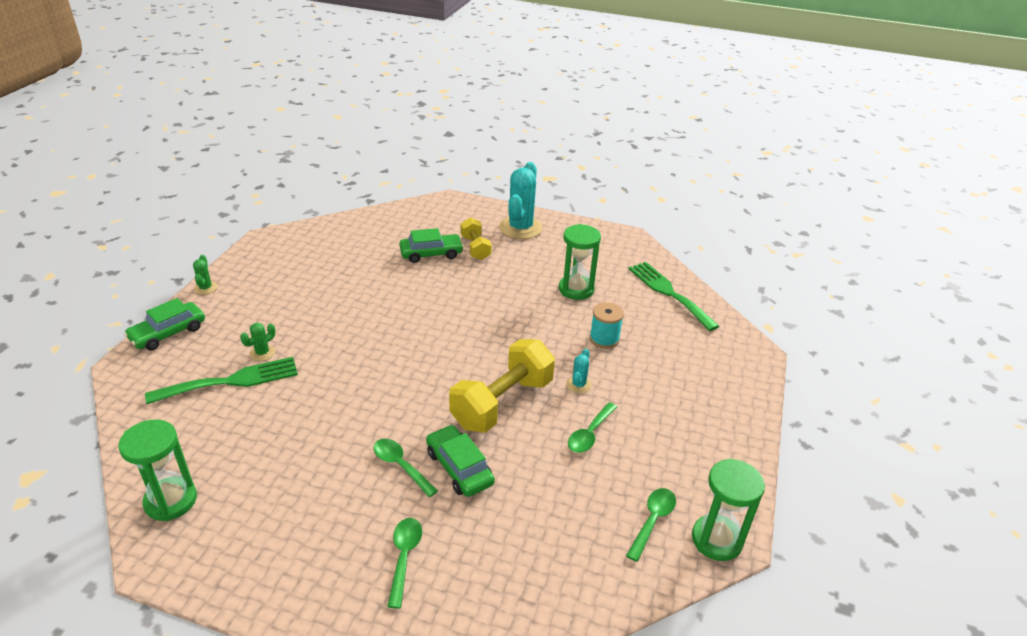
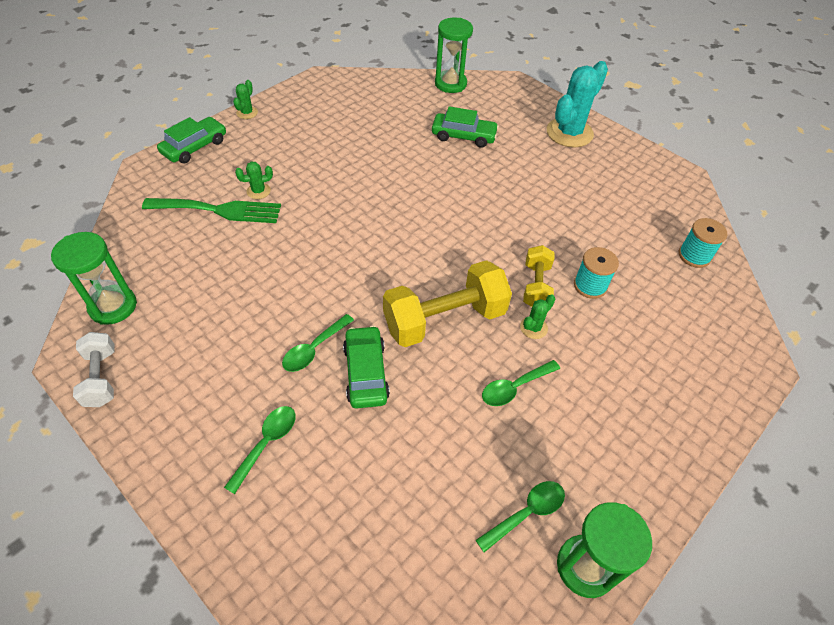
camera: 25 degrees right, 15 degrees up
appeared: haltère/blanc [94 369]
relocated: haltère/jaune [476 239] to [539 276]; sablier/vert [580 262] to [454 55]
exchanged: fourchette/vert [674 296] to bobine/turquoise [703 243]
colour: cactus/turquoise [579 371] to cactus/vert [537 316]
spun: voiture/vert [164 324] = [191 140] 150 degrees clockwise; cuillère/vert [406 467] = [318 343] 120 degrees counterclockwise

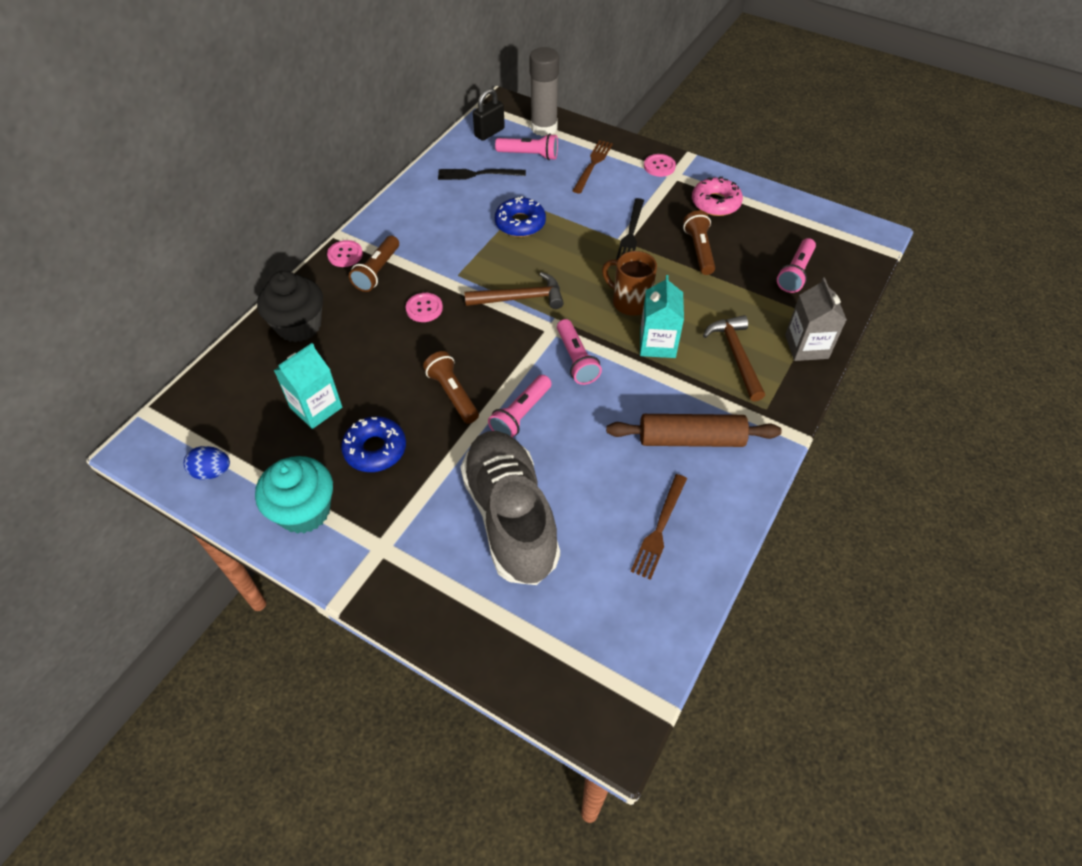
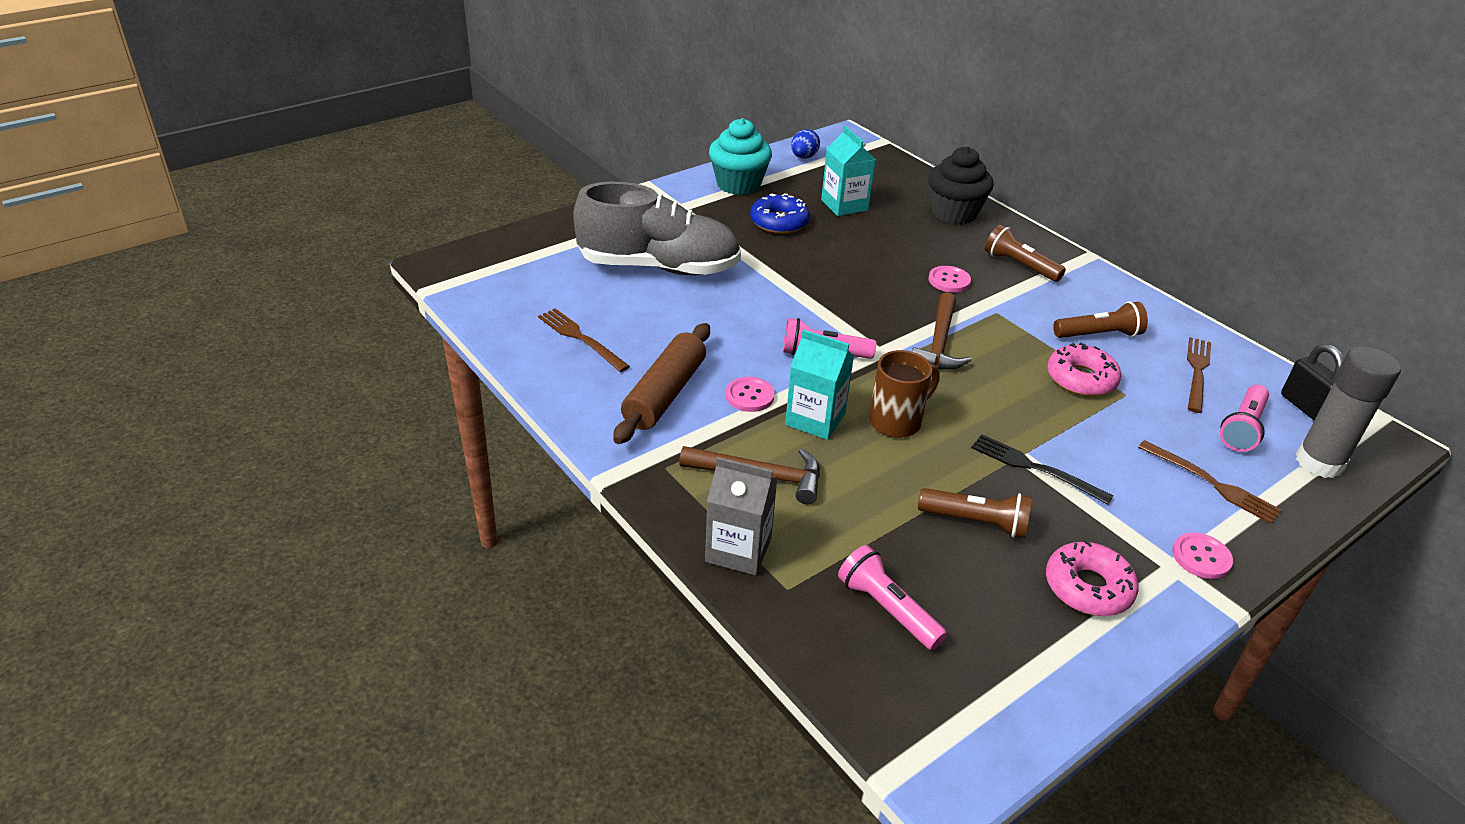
camera: 110 degrees right, 15 degrees down
missing: lampe de poche/rose [520 406]
relocated: bouton/rose [345 253] to [750 394]; lampe de poche/marron [451 387] to [1100 319]
colour: fourchette/noir [482 174] to fourchette/marron [1199 375]; beignet/bleu [520 216] to beignet/rose [1084 369]

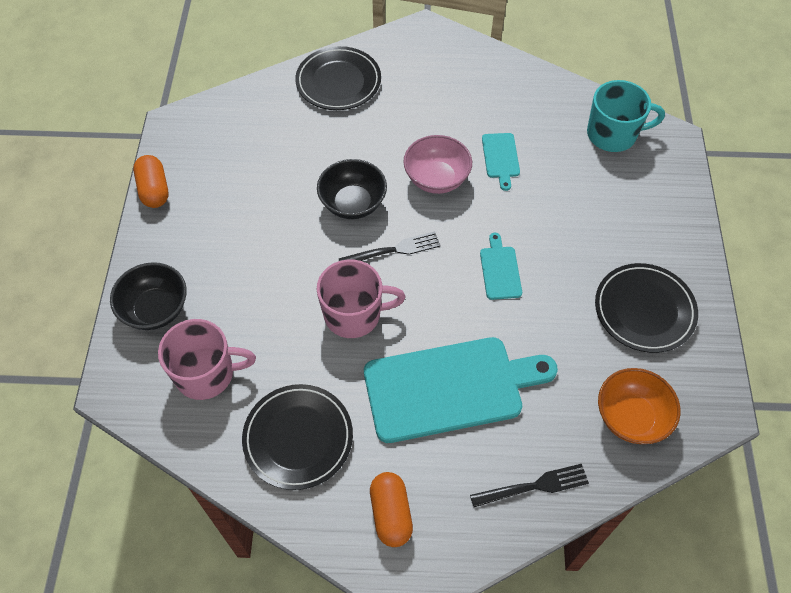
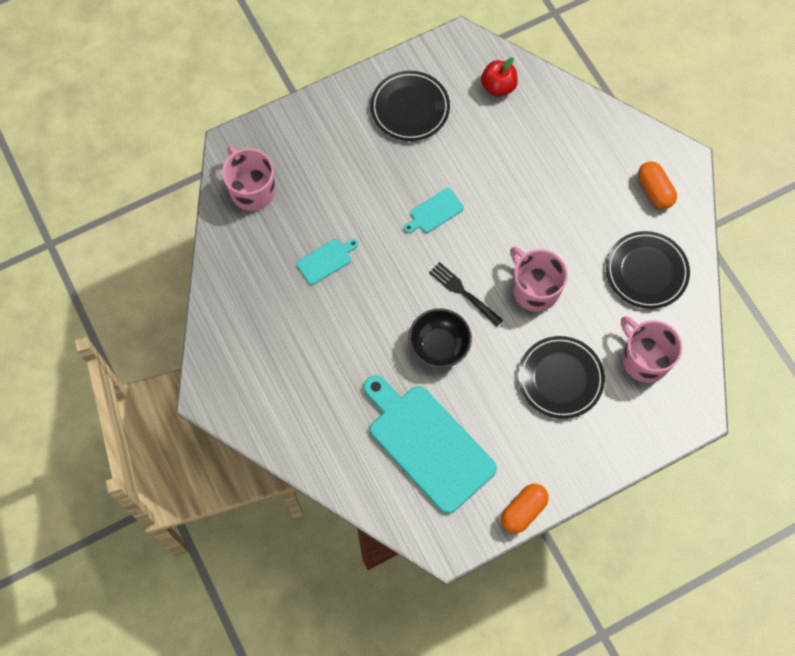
camera: 120 degrees left, 10 degrees up
missing: bol/noir [148 296]; bol/rose [437 164]; fourchette/noir [529 485]
relocated: assiette/noir [338 78] to [561 377]; planche à découper/turquoise [461 390] to [430 444]
exchanged: bol/orange [639 406] to pomme/rouge [499 77]
colour: tasse/turquoise [626 116] to tasse/rose [248 178]
spun: gélule/orange [391 509] = [657 185] 75 degrees counterclockwise

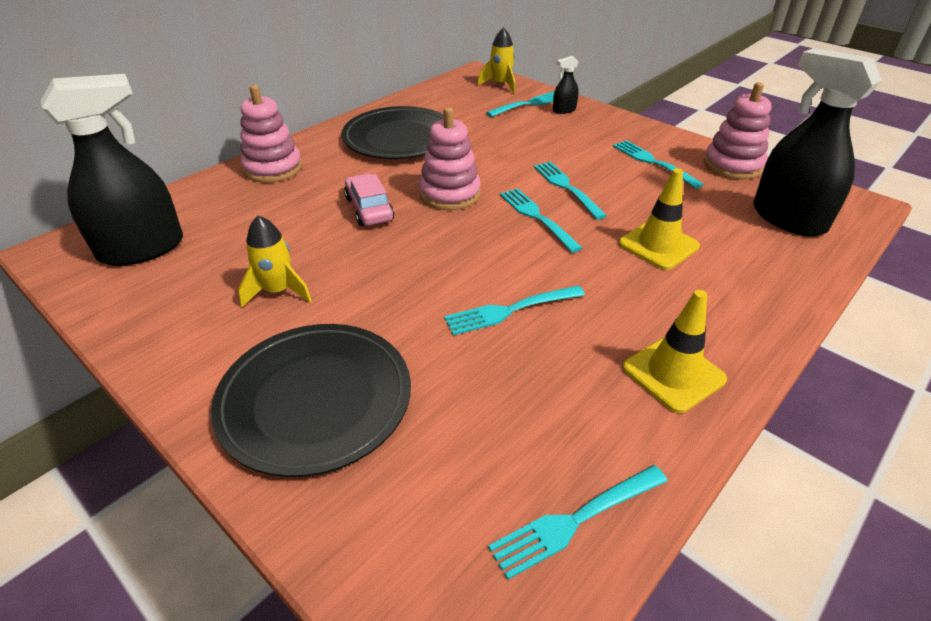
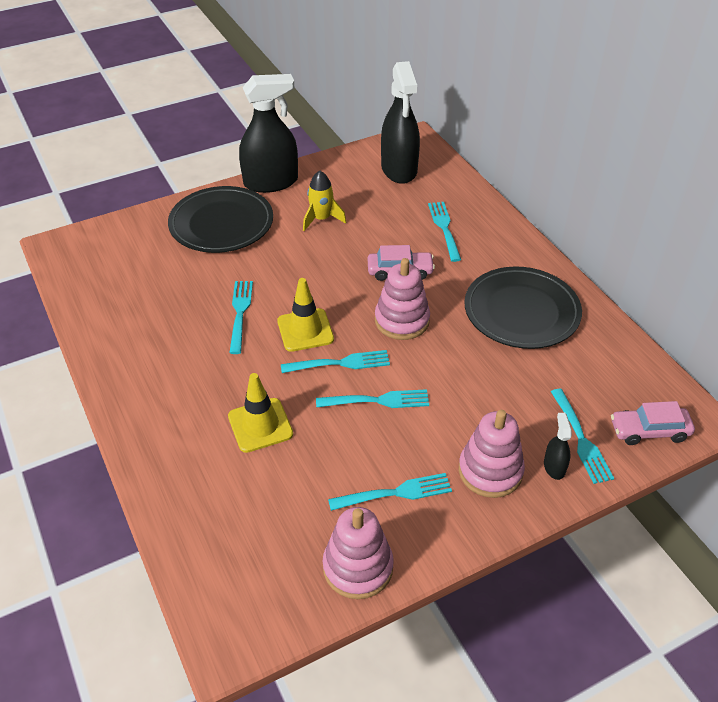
camera: 110 degrees right, 5 degrees up
relocated: jouet à empiler/rose [271 134] to [492 454]; fourchette/turquoise [578 522] to [444 232]; cône de chantier/jaune [674 351] to [305 315]; vaporisateur/noir [817 142] to [268 133]
exchanged: fusée/jaune [496 60] to voiture/rose [653 423]

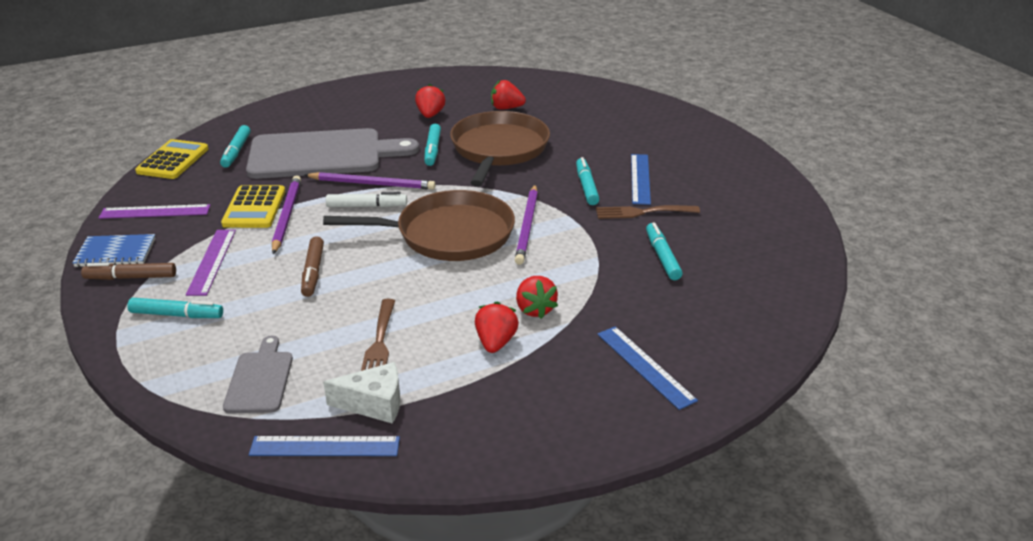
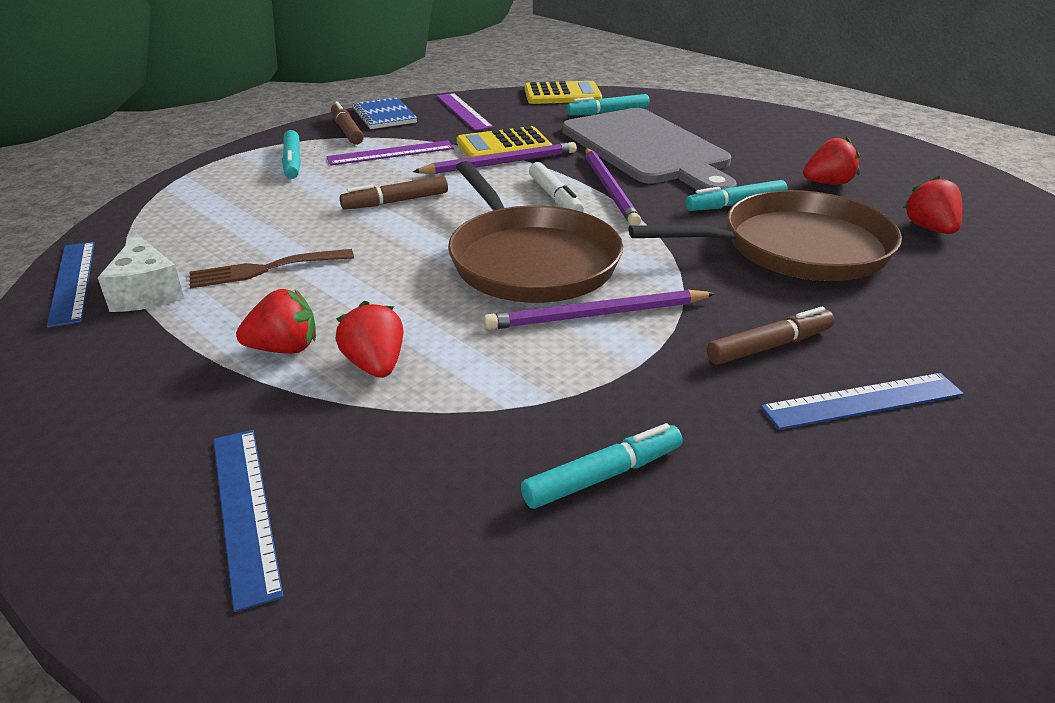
camera: 70 degrees right, 0 degrees up
missing: planche à découper/gris [258 374]; fourchette/marron [648 212]
colour: feutre/turquoise [587 181] to feutre/marron [771 335]
spun: fraise/rouge [537 297] = [369 339] 105 degrees clockwise; règle/bleu [647 368] = [249 521] 60 degrees counterclockwise

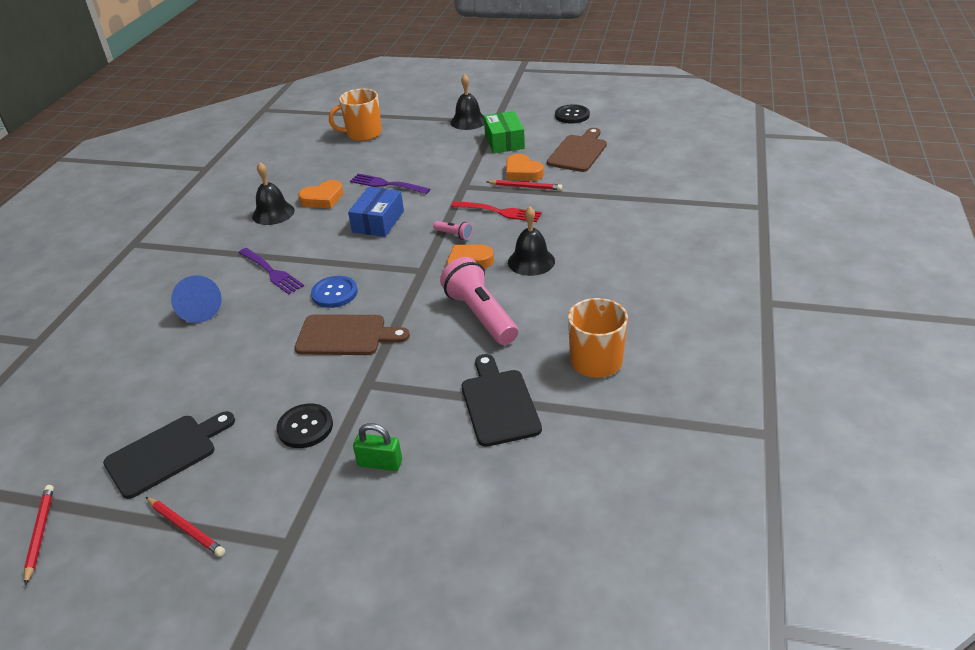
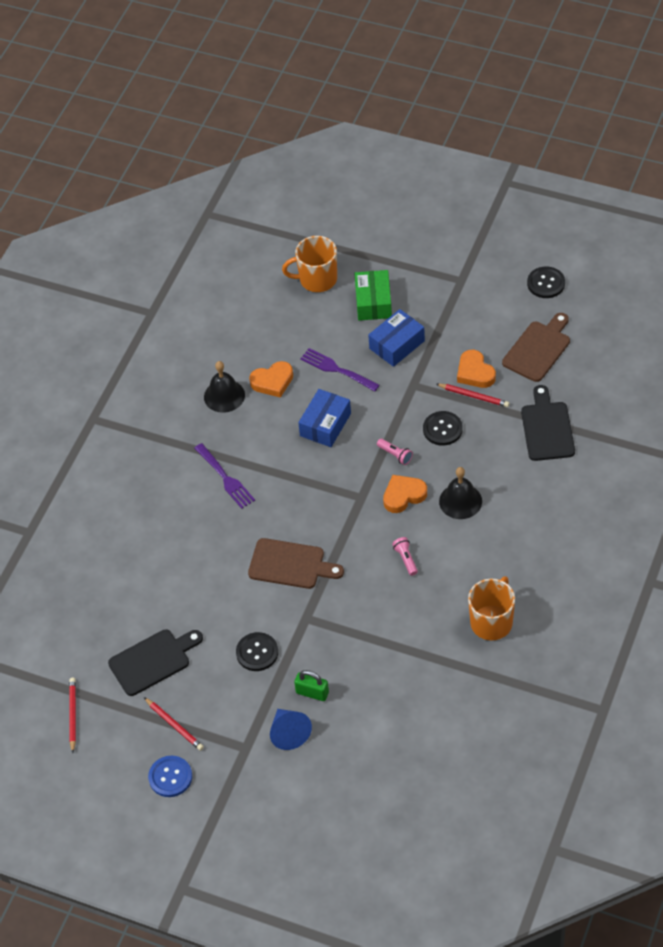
camera: 10 degrees right, 15 degrees up
missing: cloche/noir [467 102]
appeared: boîte/bleu [396 338]
relocated: cône/bleu [196 299] to [291 729]; bouton/bleu [334 292] to [170 776]; planche à découper/noir [502 400] to [548 423]; boîte/vert [504 132] to [373 295]
exchanged: fourchette/rouge [496 211] to bouton/noir [443 428]
size: lampe de poche/rose [479 301] = [405 556] x0.44

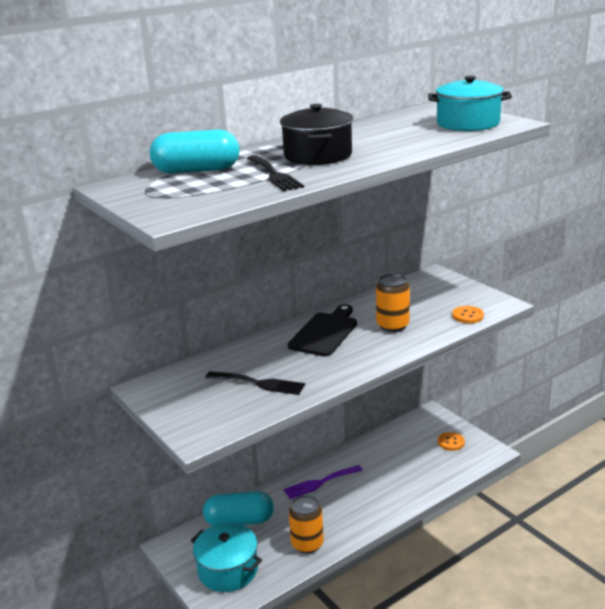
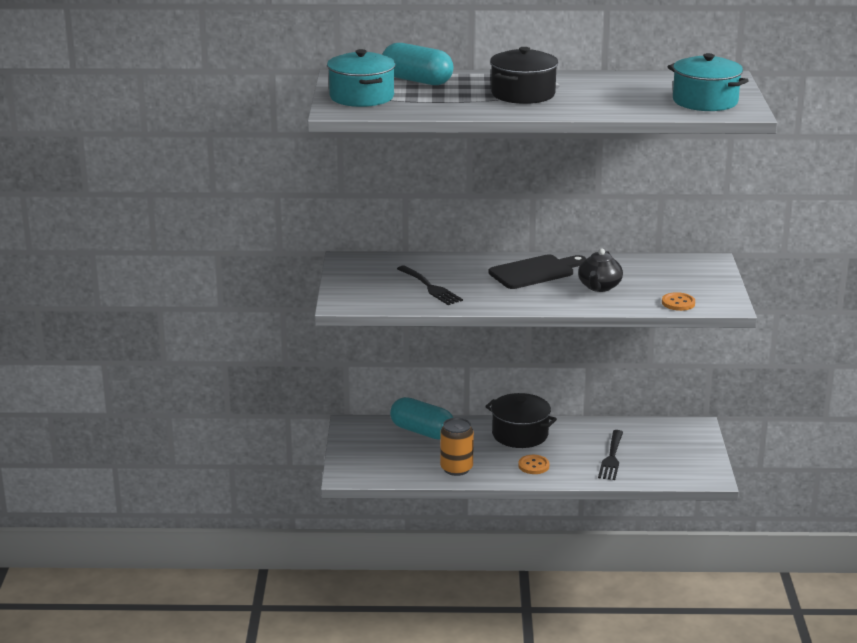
camera: 35 degrees right, 0 degrees up
relocated: marmite/turquoise [226 557] to [361 78]; fourchette/noir [275 173] to [610 455]; bouton/orange [451 441] to [533 464]
exchanged: fourchette/violet [323 482] to marmite/noir [521 420]; canette/orange [393 303] to théière/noir [600 270]

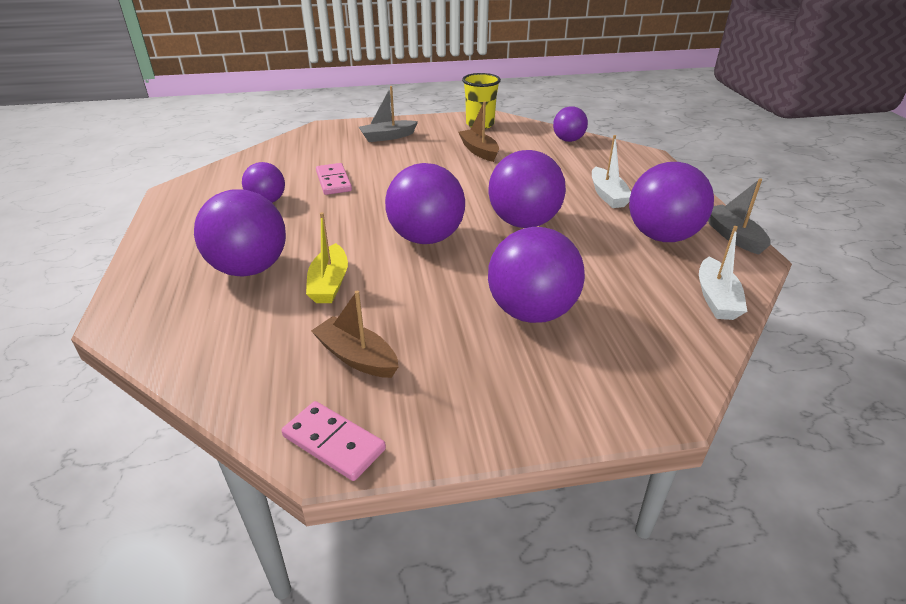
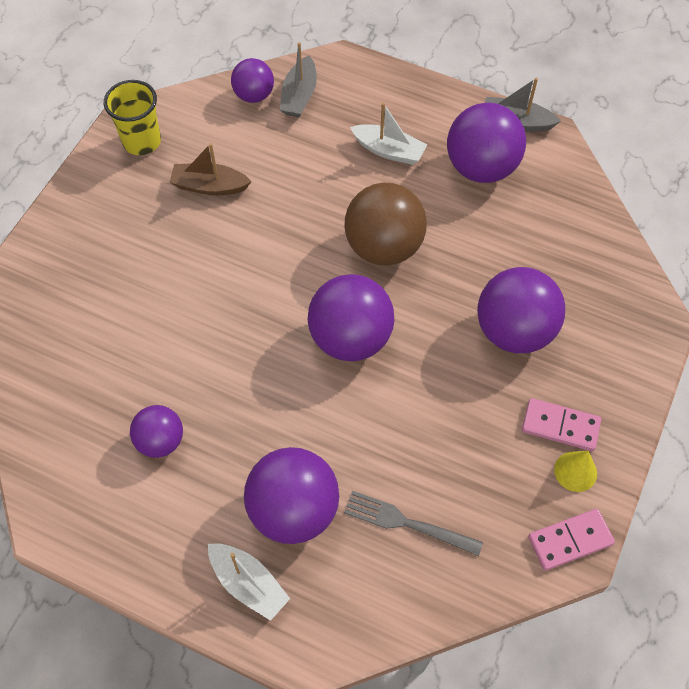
camera: 55 degrees left, 25 degrees up
missing: bateau/jaune [327 257]; bateau/marron [355 334]
appeared: fourchette/gris [413 523]; cône/jaune [575 471]
relocated: domino/rose [334 179] to [561 424]; bateau/gris [388 114] to [298 79]; bateau/blanc [723 273] to [249 582]
colour: balle/violet [527 189] to balle/marron [385 224]

